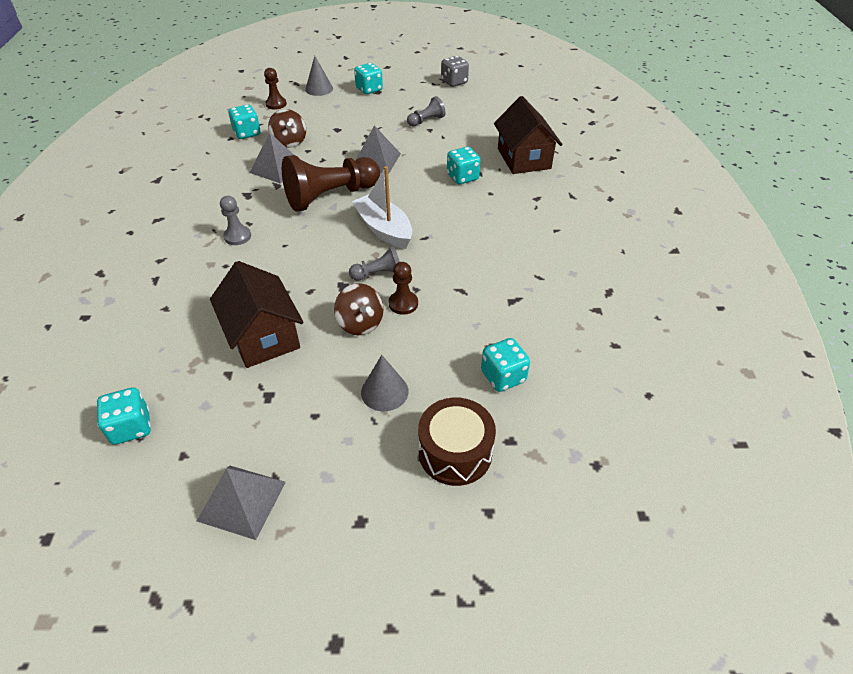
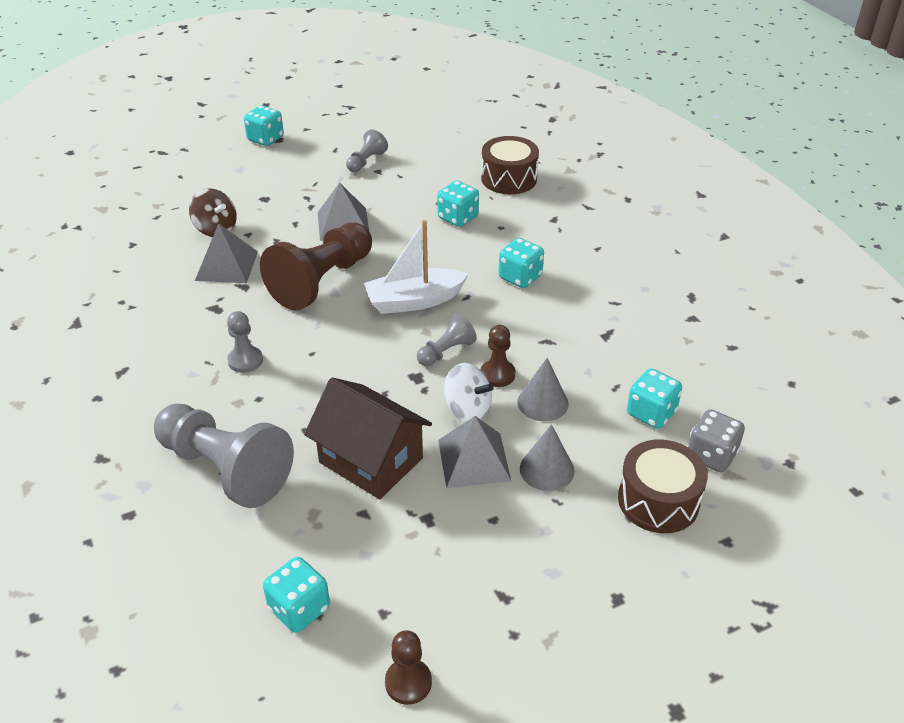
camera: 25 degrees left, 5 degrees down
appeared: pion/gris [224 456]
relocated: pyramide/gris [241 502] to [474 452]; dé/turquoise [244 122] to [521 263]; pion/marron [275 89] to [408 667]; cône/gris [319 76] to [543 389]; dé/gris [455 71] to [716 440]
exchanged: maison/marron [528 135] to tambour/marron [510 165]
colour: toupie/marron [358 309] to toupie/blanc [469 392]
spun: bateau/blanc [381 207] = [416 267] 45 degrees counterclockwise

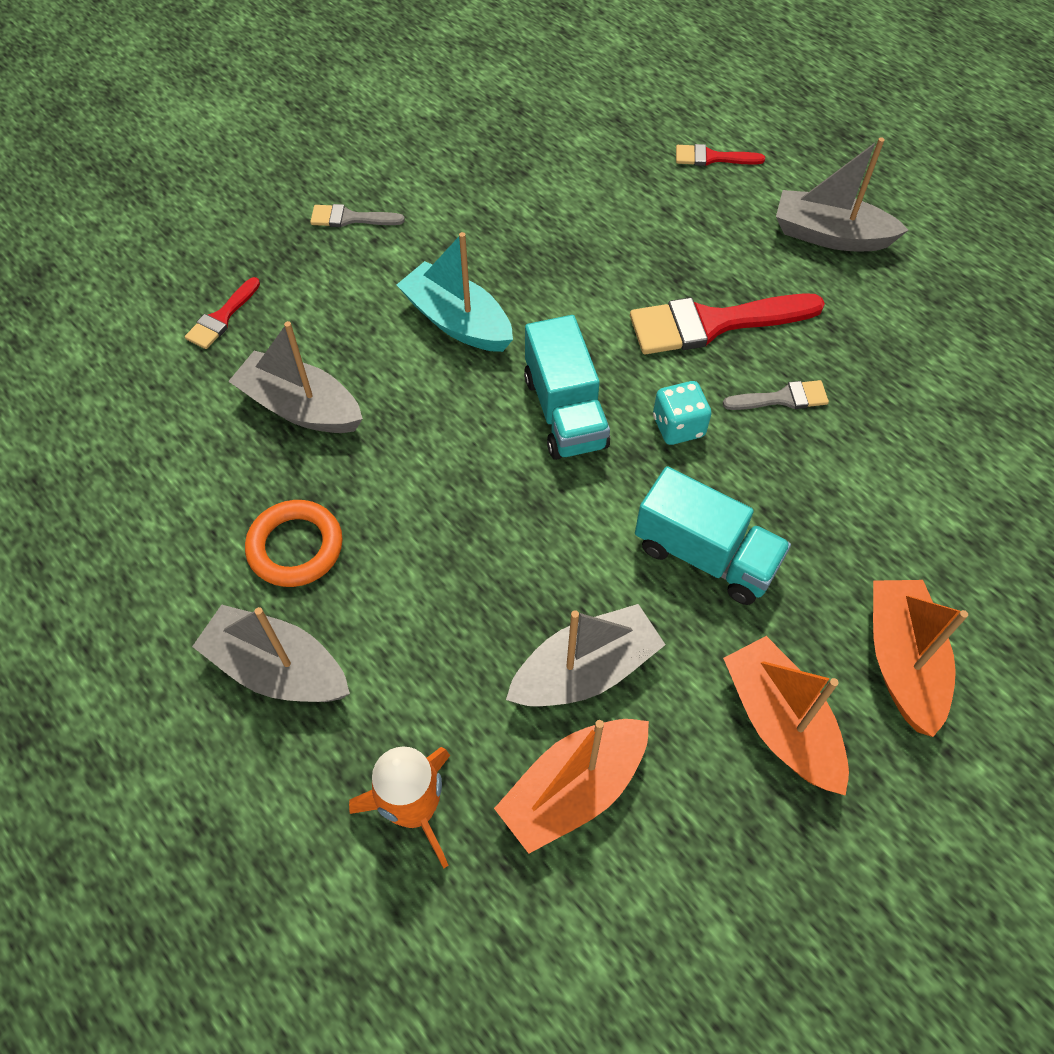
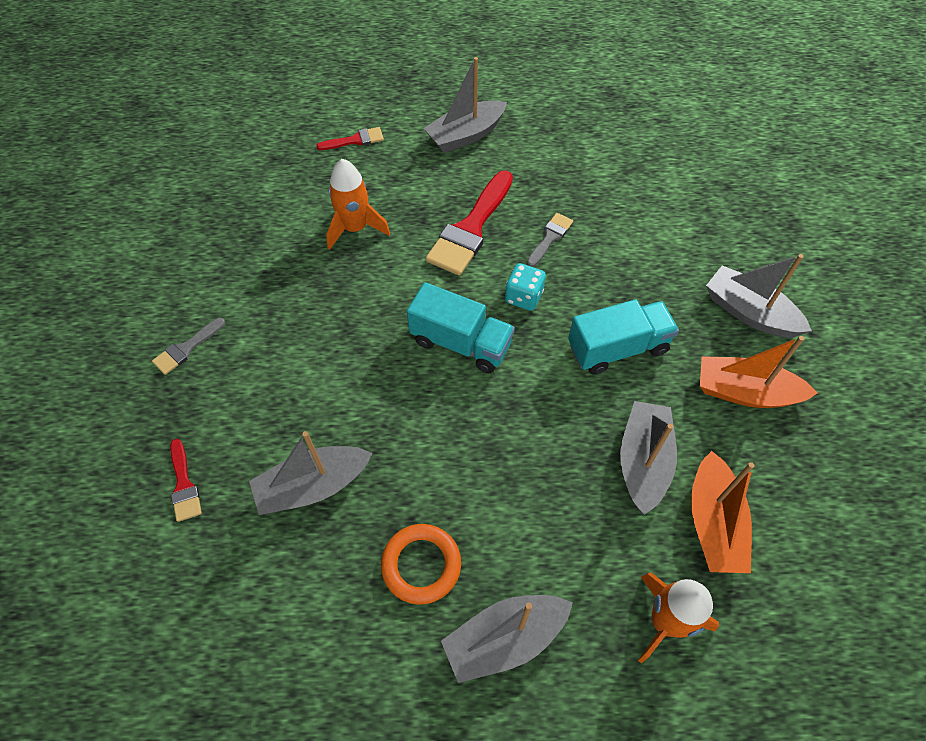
camera: 50 degrees left, 0 degrees up
missing: bateau/turquoise [455 292]
appeared: fusée/orange [358 204]
colour: bateau/orange [920 658] to bateau/gris [759 296]
spun: pinceau/rouge [720 155] = [350 138] 150 degrees counterclockwise

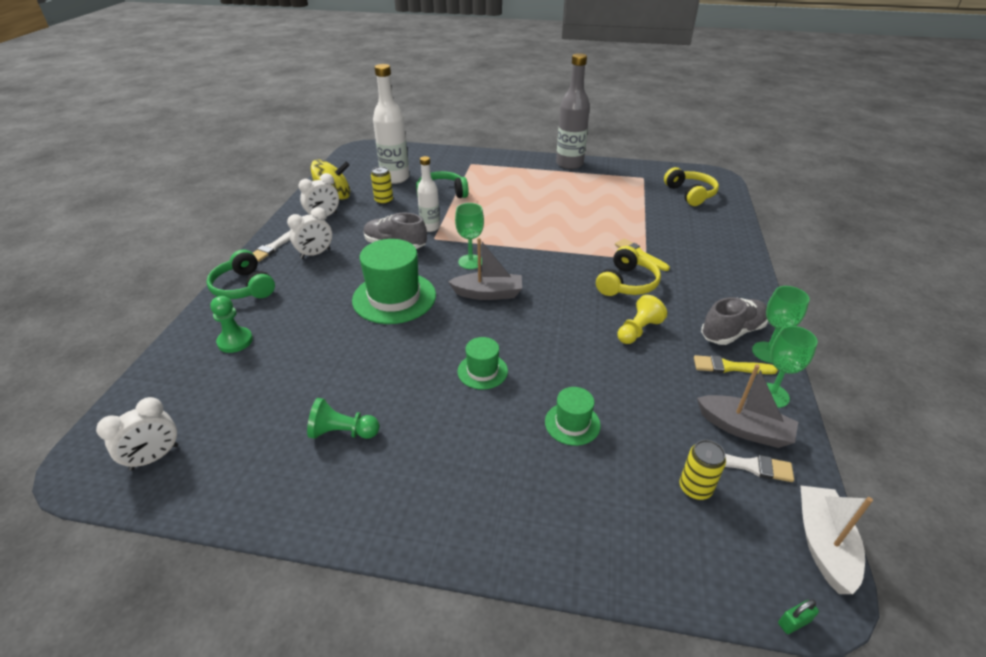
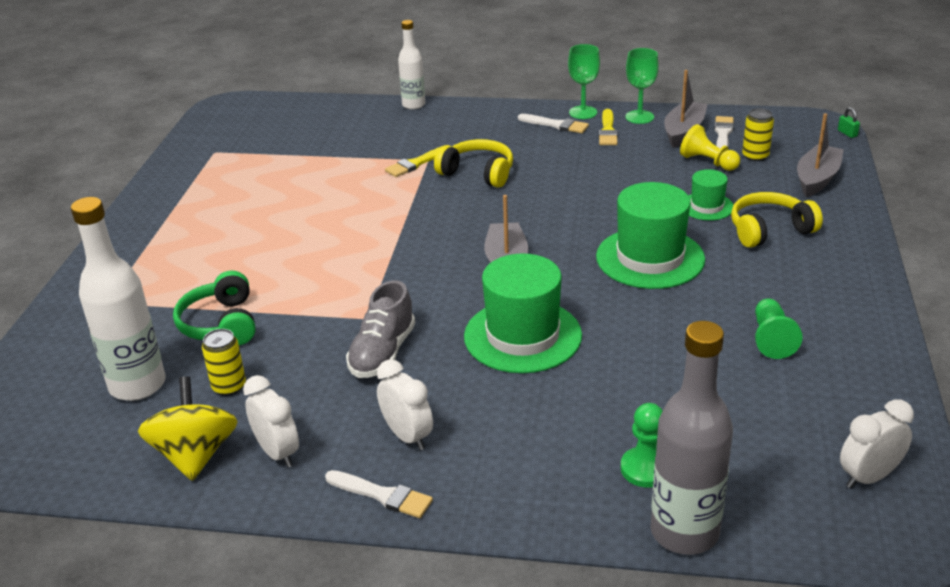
camera: 90 degrees left, 5 degrees down
missing: casque audio/vert [240 274]; verre à pied/vert [469 236]; bateau/blanc [836 539]
appeared: bateau/gris [820 155]
relocated: bouteille/blanc [428 194] to [411 65]; bouteille/gris [573 111] to [692 438]; pion/jaune [642 319] to [710 147]; casque audio/jaune [691 186] to [777 220]
exchanged: chaussure/gris [734 321] to pinceau/blanc [553 123]
spun: réveil/blanc [137 434] = [877 443] 75 degrees counterclockwise
size: chapeau/vert [482 363] = [650 235] x1.91

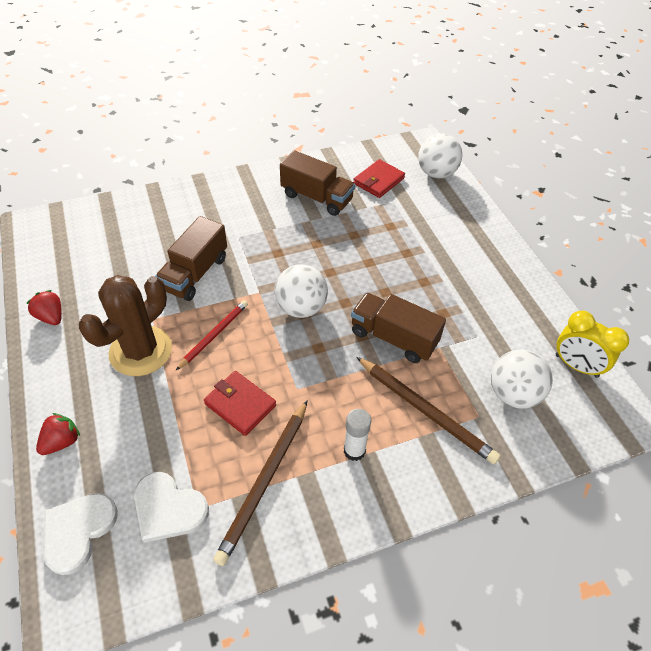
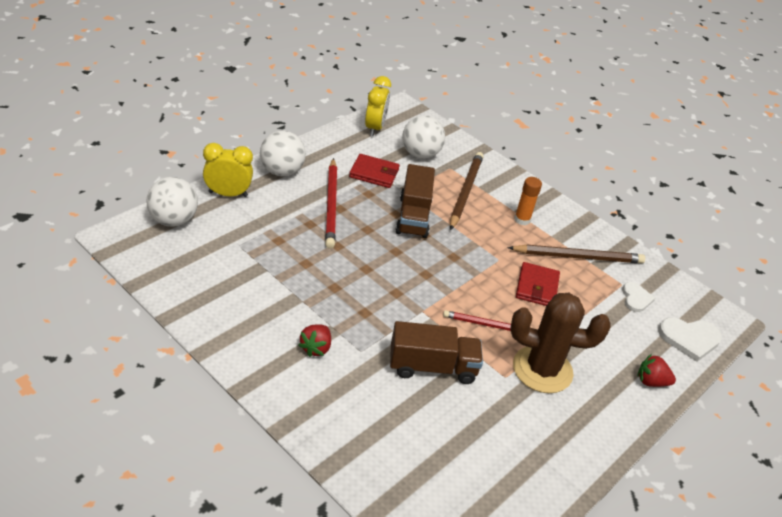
camera: 120 degrees left, 10 degrees down
missing: camion/marron [317 183]
appeared: réveil/jaune [228 170]; crayon/rouge [331 203]
relocated: fraise/rouge [44 307] to [315 340]; balle/blanc [301 291] to [283 153]; portefeuille/rouge [379 178] to [374 171]
colour: bâton de colle/blanc [357 435] to bâton de colle/orange [528 201]
size: cœur/blanc [171 507] = [638 297] x0.64

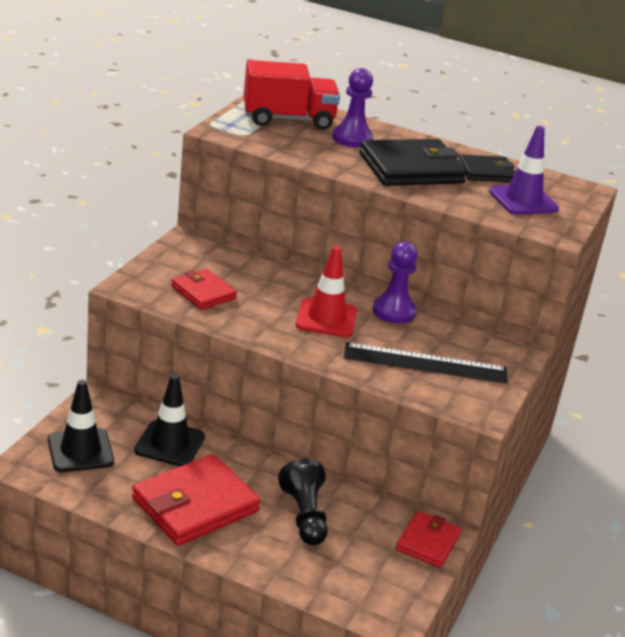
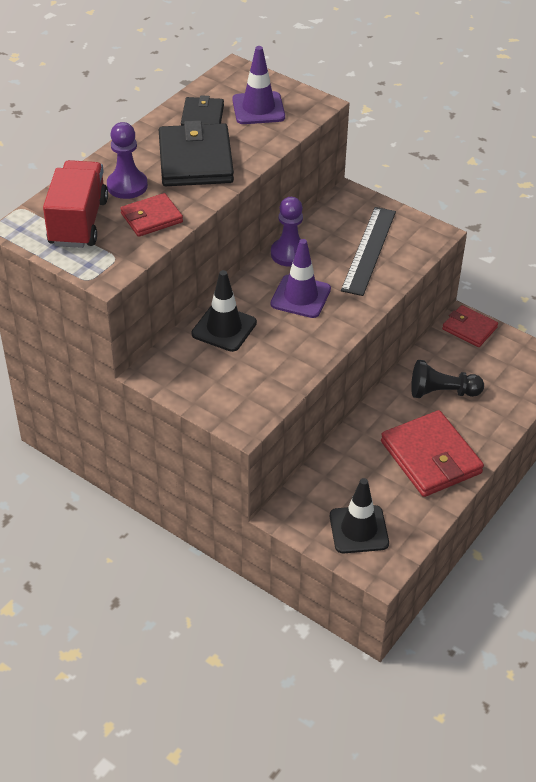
camera: 75 degrees left, 15 degrees up
relocated: cône de chantier/noir [169 420] to [224 311]; portefeuille/rouge [204 289] to [151 215]
colour: cône de chantier/rouge [326 291] to cône de chantier/violet [301 278]

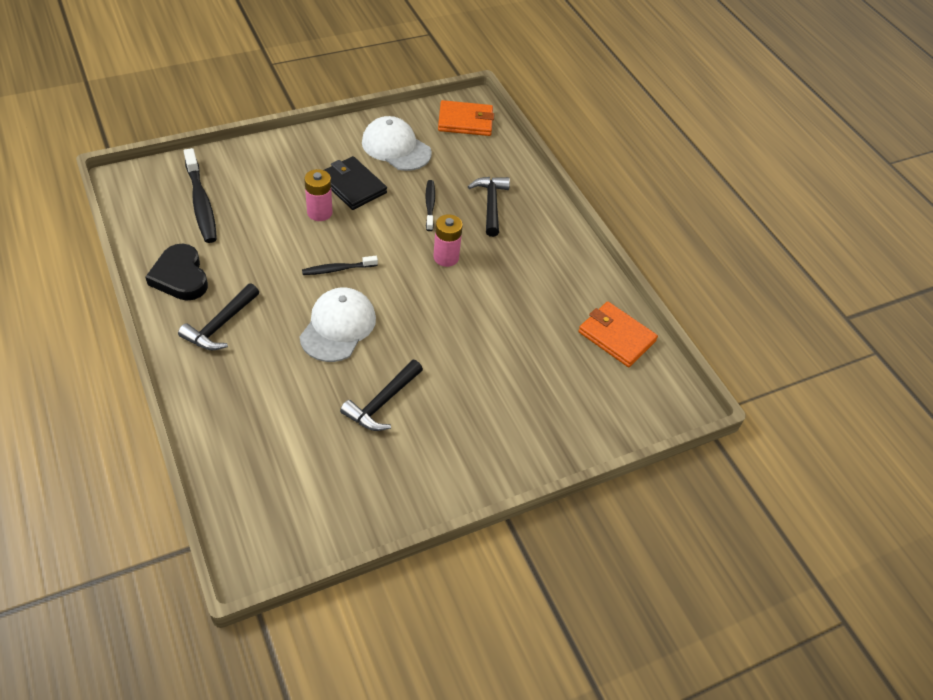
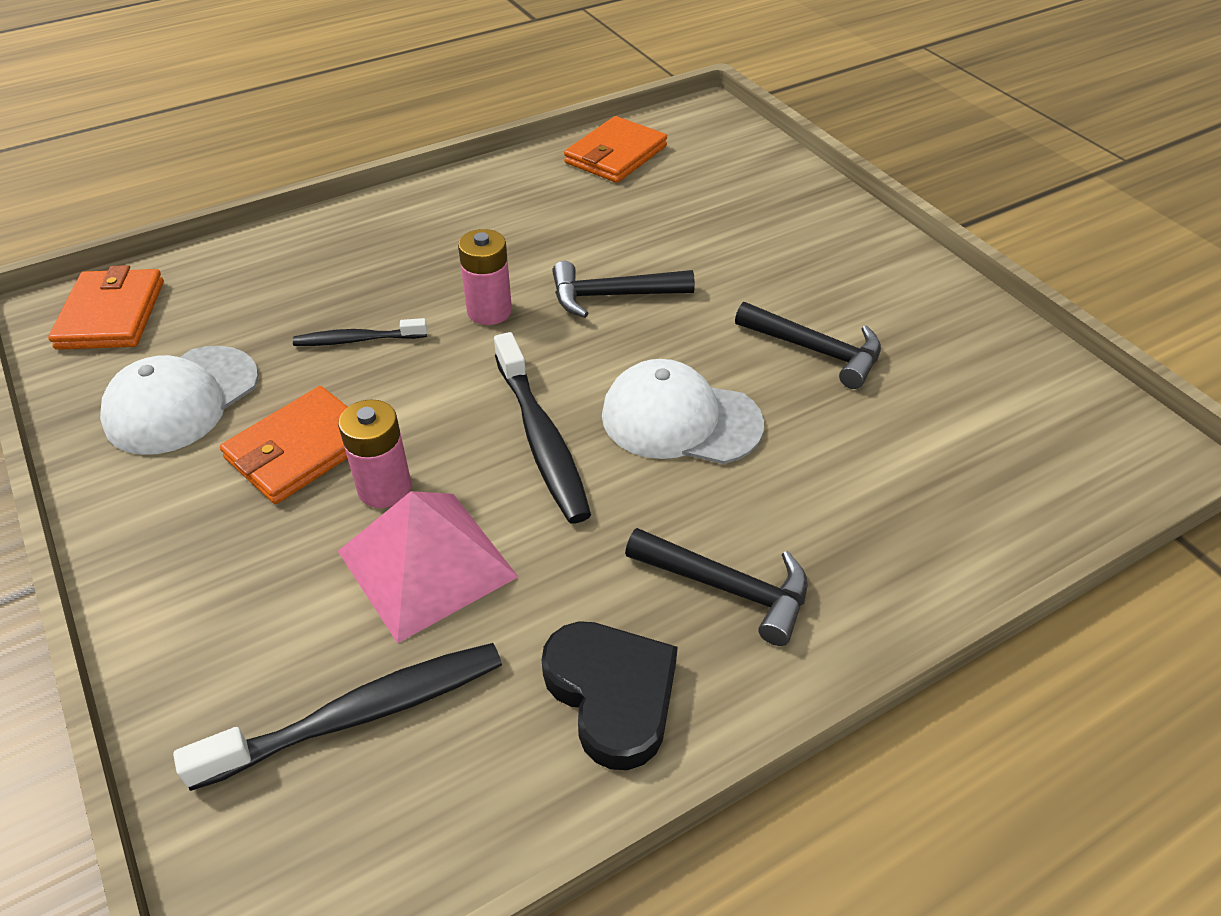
camera: 90 degrees left, 5 degrees down
appeared: pyramide/rose [428 567]
relocated: marteau/noir [489 207] to [623 289]
colour: portefeuille/noir [355 183] to portefeuille/orange [284 445]
spun: cœur/noir [176 272] = [610 695] 90 degrees counterclockwise
size: brosse à dents/noir [340 265] = [542 427] x1.71

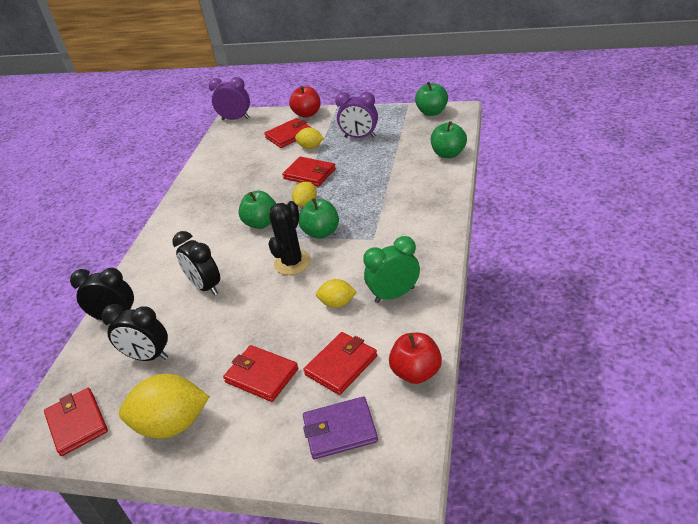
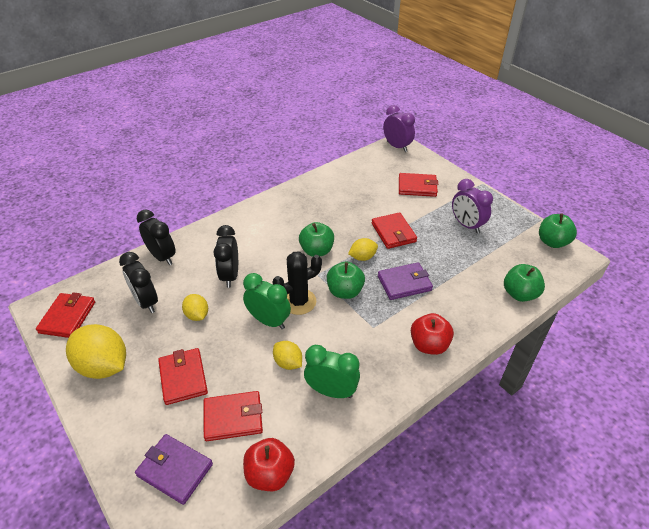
camera: 35 degrees right, 5 degrees up
appeared: réveil/vert [267 301]; portefeuille/violet [405 281]
relocated: pomme/rouge [305 102] to [432 334]; citron/jaune [309 138] to [195 307]

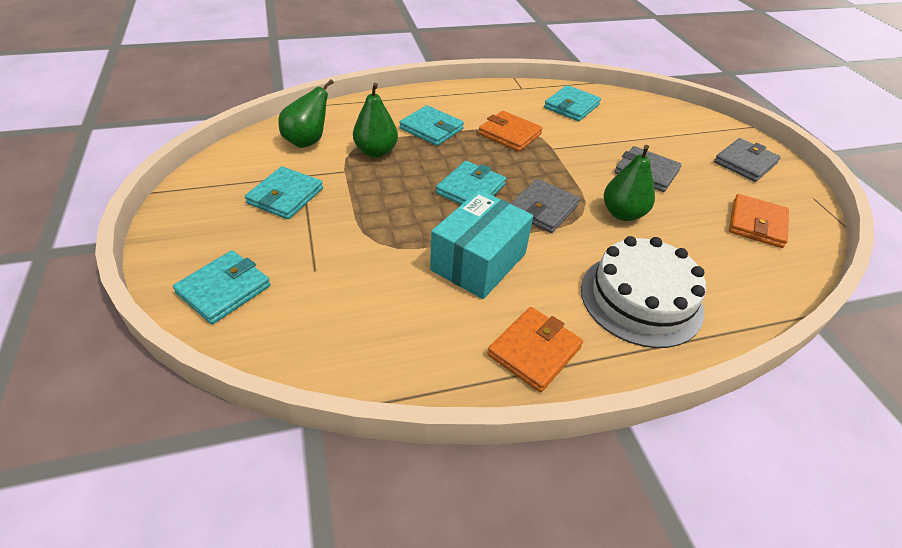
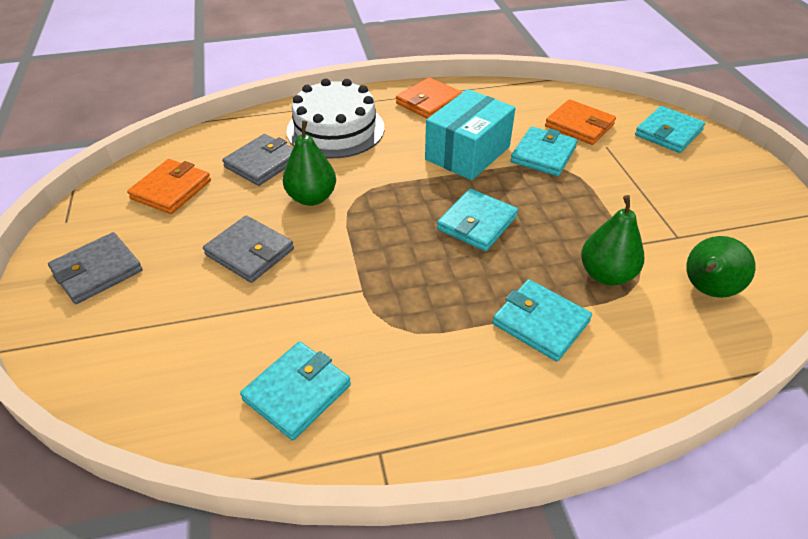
camera: 175 degrees left, 0 degrees up
relocated: portefeuille/turquoise [284 192] to [544 151]; portefeuille/orange [511 131] to [580 122]; portefeuille/gris [545 206] to [257 160]

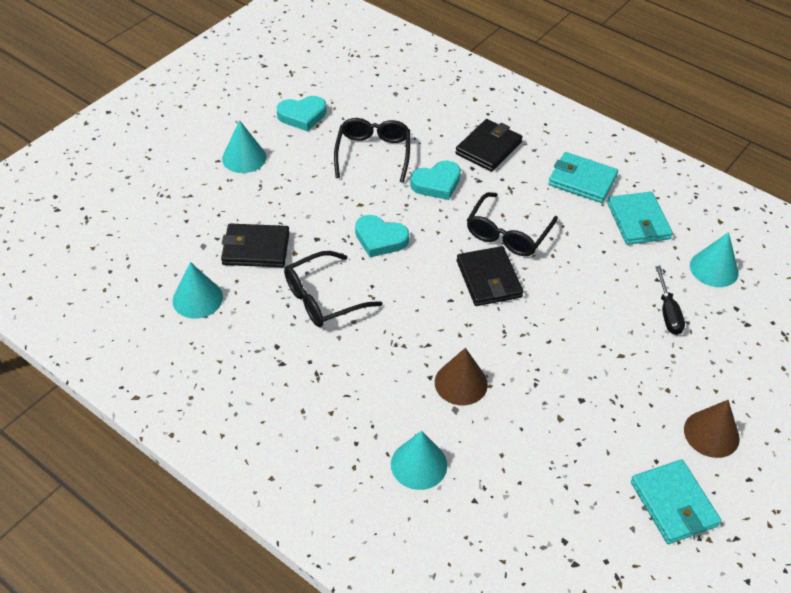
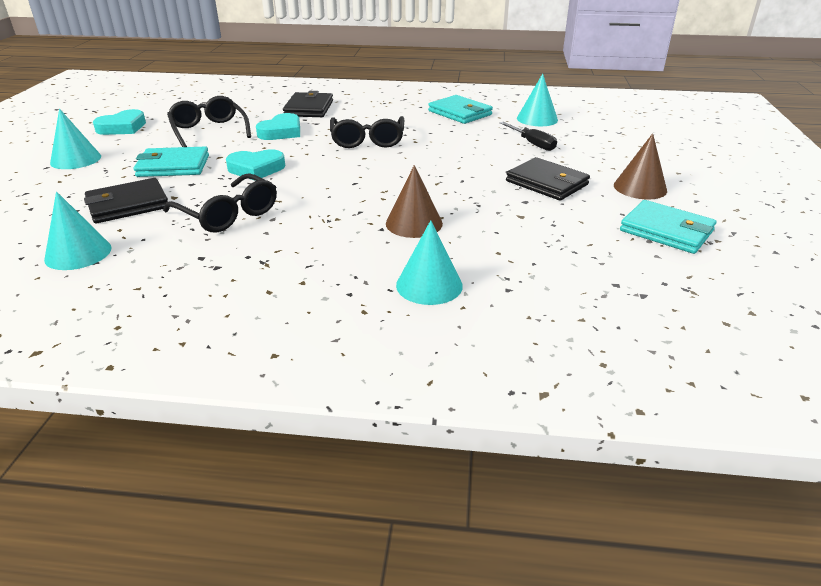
camera: 30 degrees left, 15 degrees down
relocated: portefeuille/noir [490 276] to [548 179]; portefeuille/turquoise [583 177] to [171 162]
spun: lunettes/noir [333 289] = [220 202] 75 degrees counterclockwise

